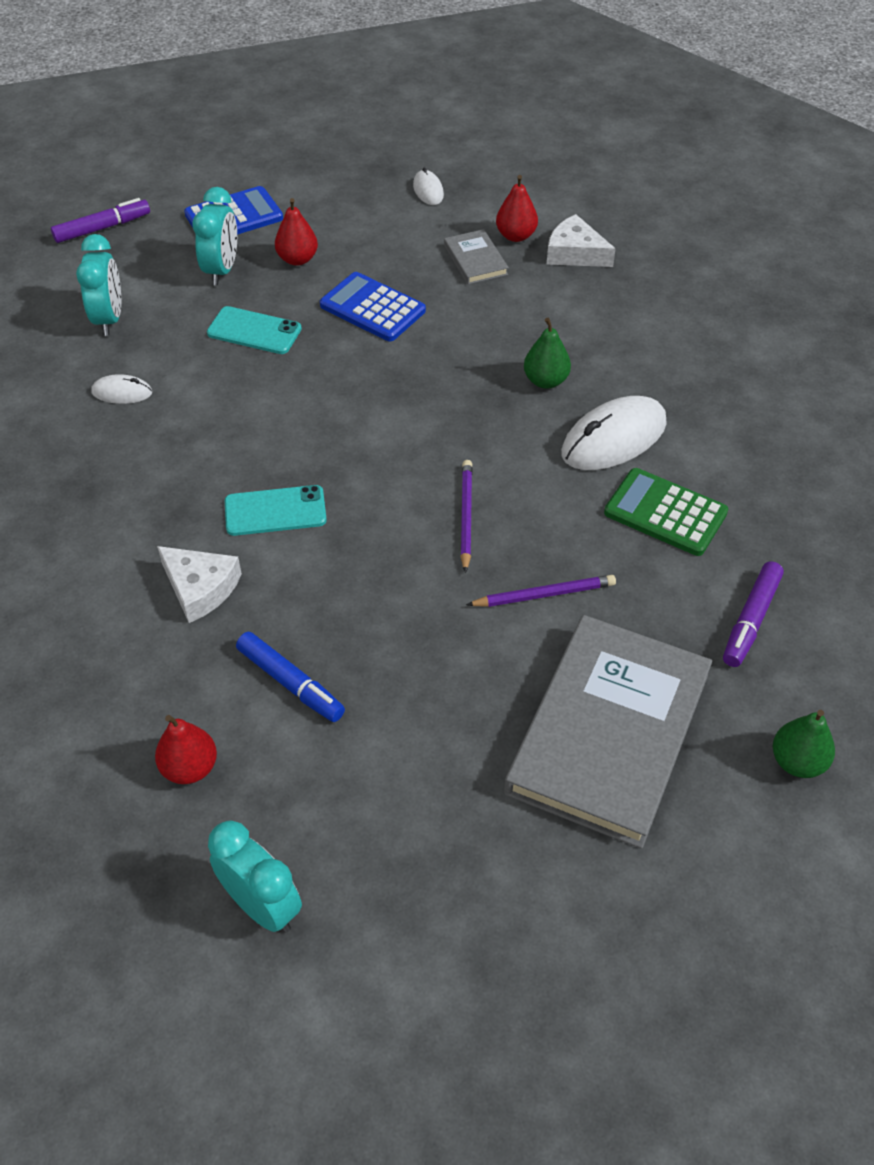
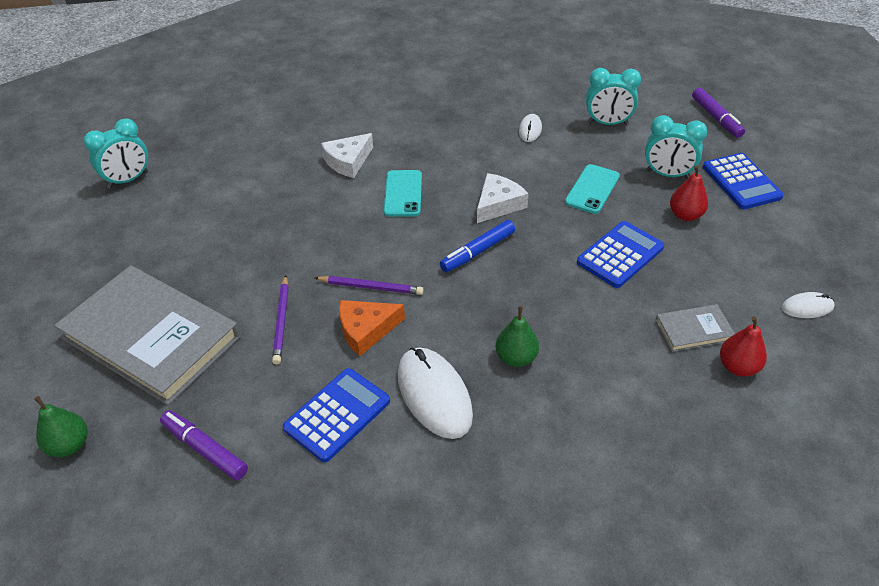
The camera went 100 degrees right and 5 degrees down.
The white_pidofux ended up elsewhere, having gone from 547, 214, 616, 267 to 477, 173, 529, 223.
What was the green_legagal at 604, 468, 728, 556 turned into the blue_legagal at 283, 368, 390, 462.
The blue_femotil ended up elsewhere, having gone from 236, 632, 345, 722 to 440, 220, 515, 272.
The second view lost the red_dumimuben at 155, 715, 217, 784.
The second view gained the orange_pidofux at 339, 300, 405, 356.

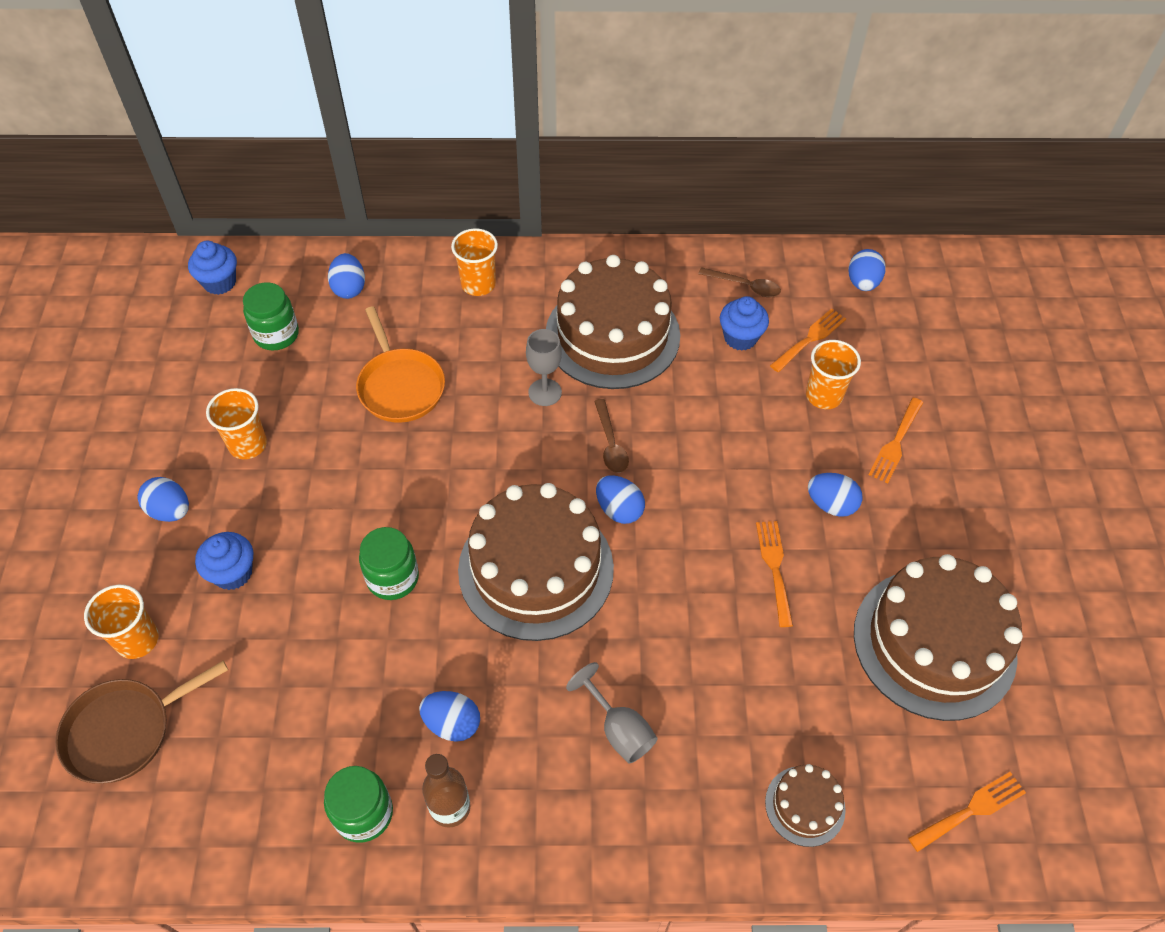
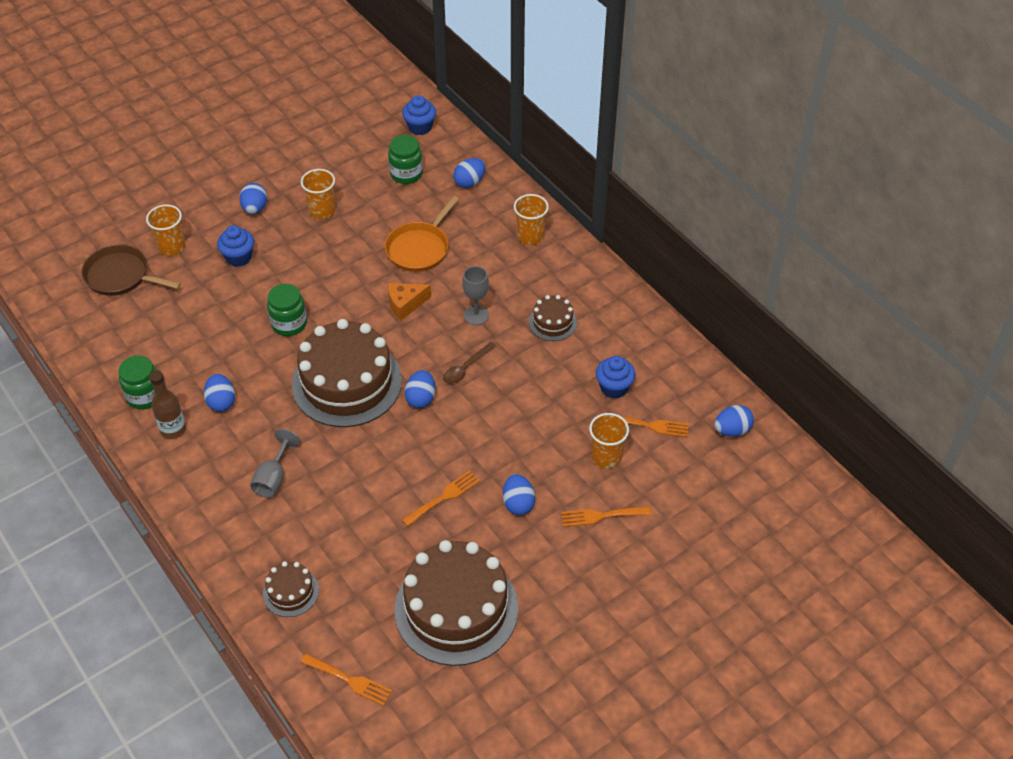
The camera went 55 degrees right and 5 degrees down.
The size of the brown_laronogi at 546, 255, 680, 389 changed by a factor of 0.45.
The second view lost the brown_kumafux at 698, 267, 781, 297.
The second view gained the orange_pidofux at 388, 283, 431, 320.

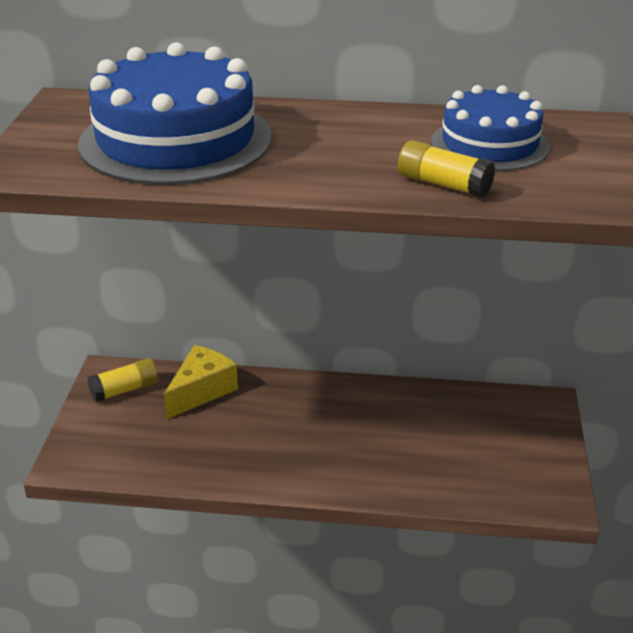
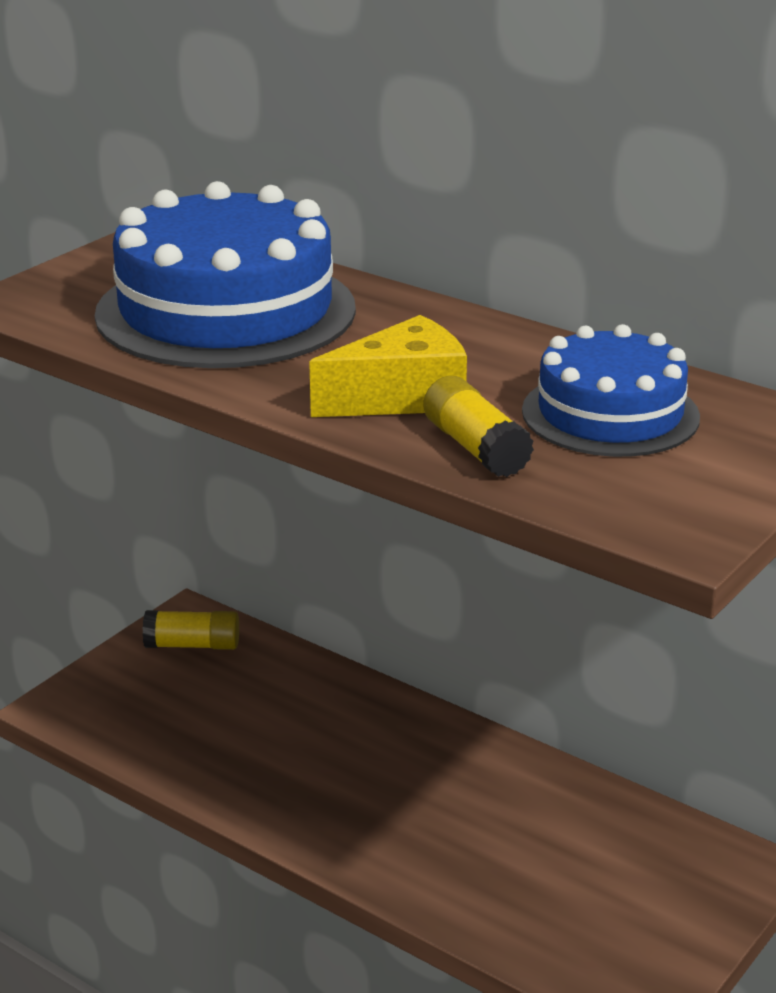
The camera went 30 degrees right and 5 degrees down.
The yellow_pidofux ended up elsewhere, having gone from 164, 345, 238, 419 to 309, 315, 467, 417.

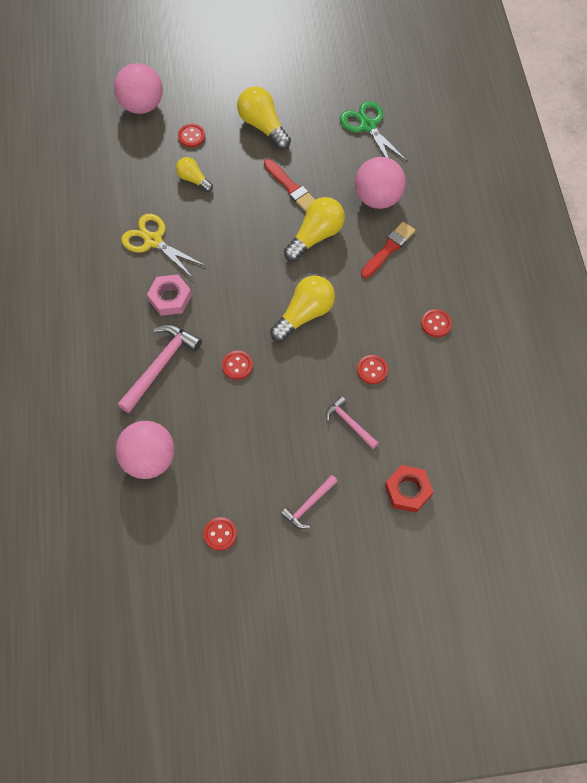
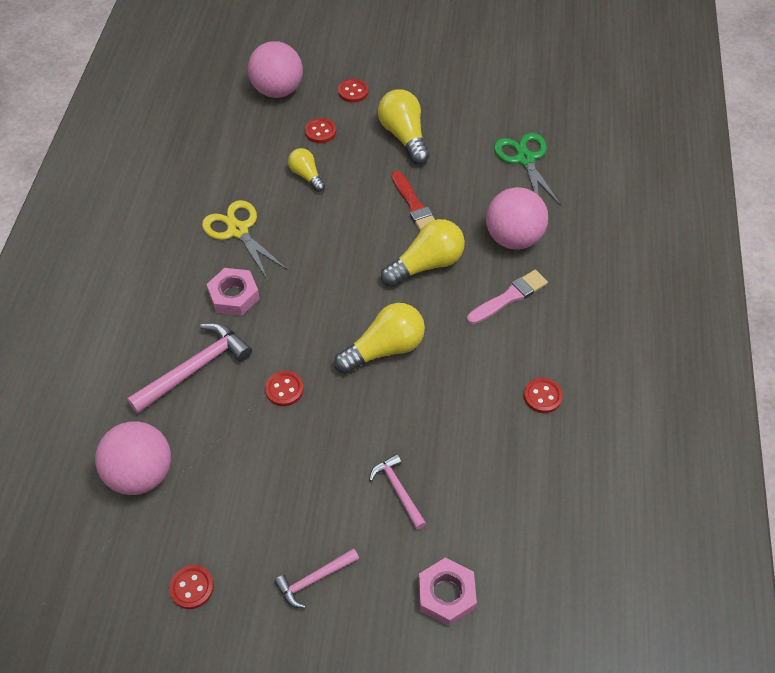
The camera went 15 degrees right and 10 degrees down.
What was the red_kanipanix at 361, 222, 415, 278 turned into the pink_kanipanix at 467, 270, 548, 324.
The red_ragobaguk ended up elsewhere, having gone from 357, 355, 388, 384 to 338, 79, 368, 103.
What was the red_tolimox at 385, 465, 434, 513 turned into the pink_tolimox at 418, 558, 477, 626.

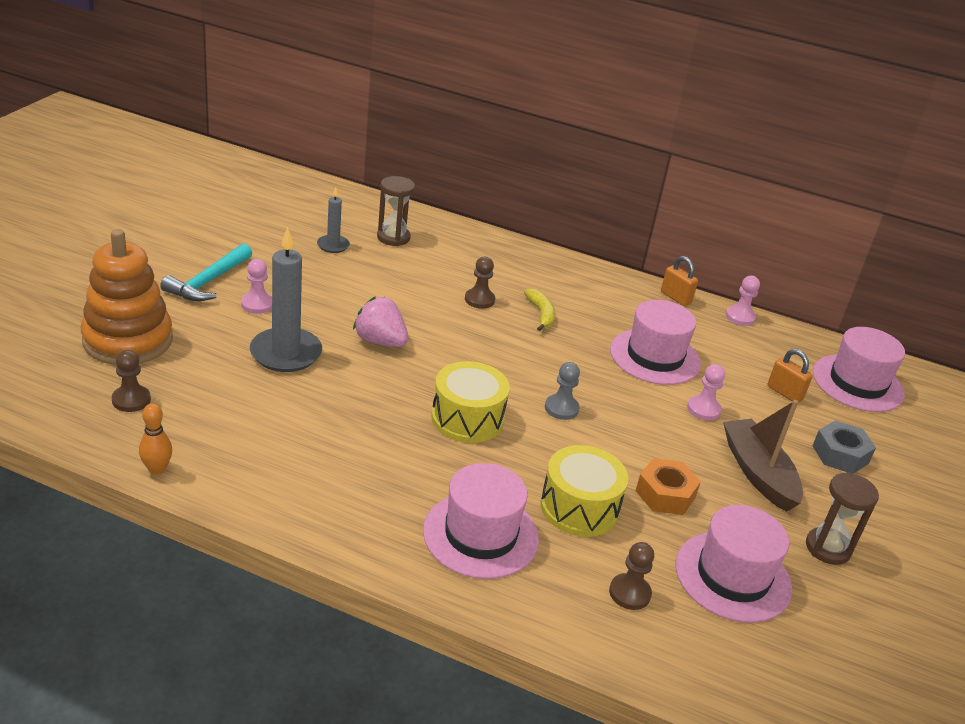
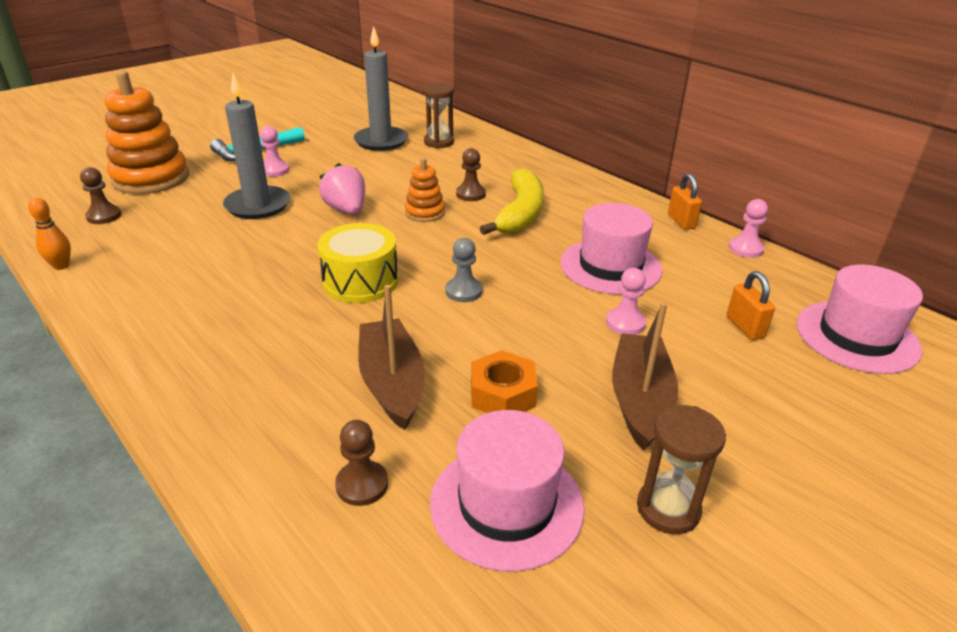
The camera went 30 degrees right and 0 degrees up.
The size of the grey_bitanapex at 317, 187, 350, 253 changed by a factor of 1.87.
The size of the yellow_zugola at 524, 289, 555, 331 changed by a factor of 1.88.
The second view lost the grey_tolimox at 813, 420, 876, 474.
Where the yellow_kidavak stood at 540, 445, 628, 537, the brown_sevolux came to stand at 358, 285, 425, 430.
The second view lost the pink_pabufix at 423, 463, 539, 579.
The second view gained the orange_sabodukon at 405, 158, 445, 222.

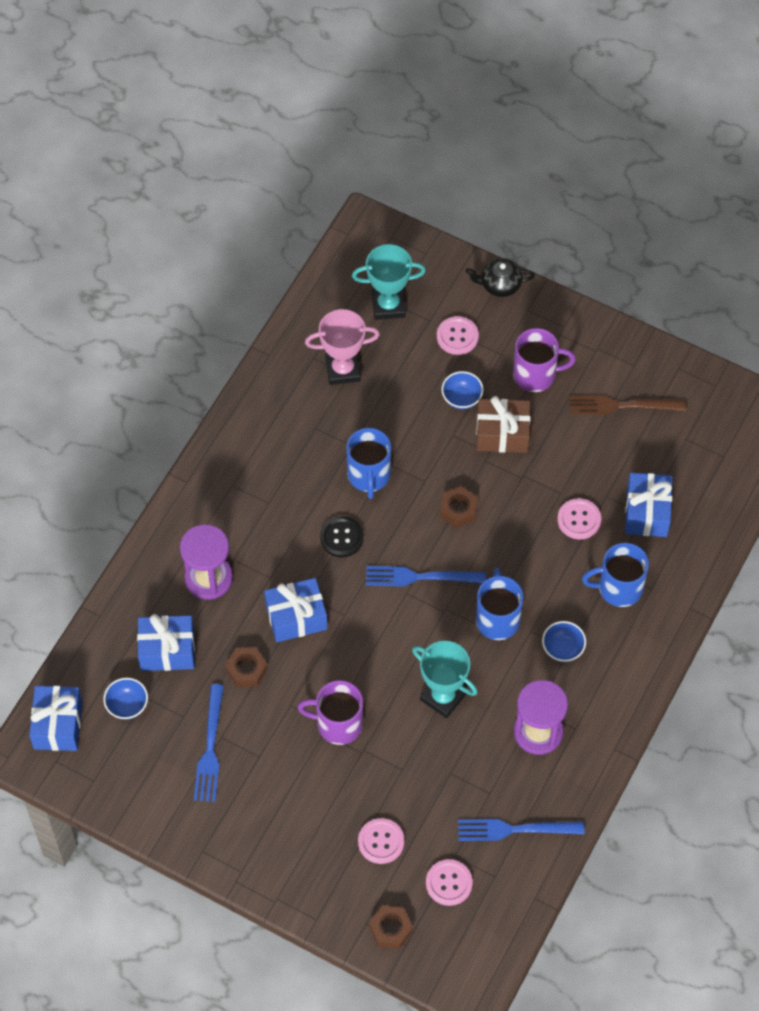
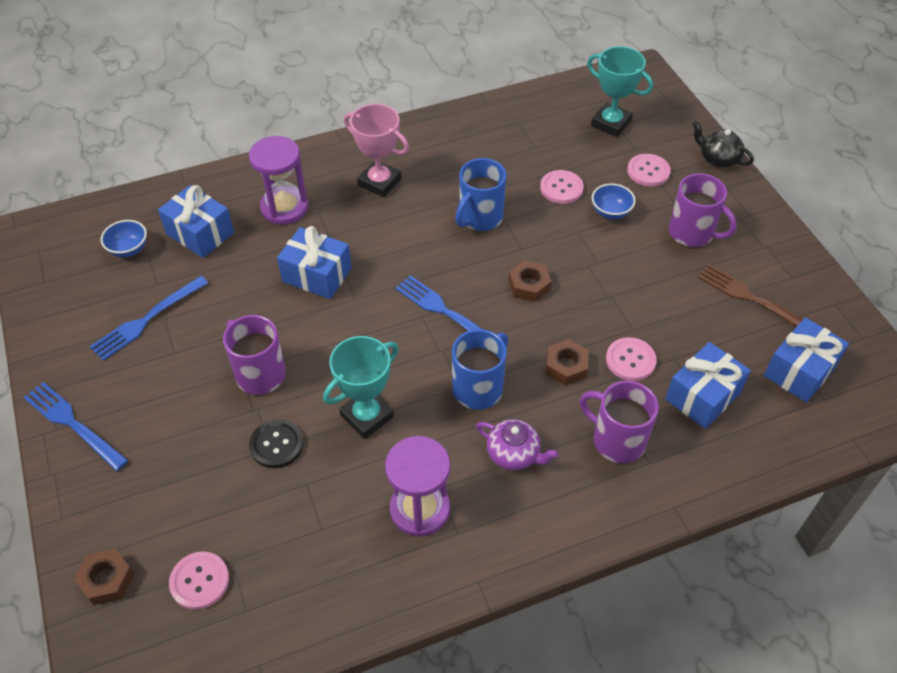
The camera went 40 degrees right and 10 degrees down.
The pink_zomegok ended up elsewhere, having gone from 305, 309, 380, 385 to 344, 104, 409, 197.
The second view lost the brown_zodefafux at 476, 396, 531, 453.
The black_ragobaguk ended up elsewhere, having gone from 320, 516, 364, 557 to 249, 419, 303, 468.
What was the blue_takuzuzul at 582, 543, 649, 607 turned into the purple_takuzuzul at 580, 381, 659, 463.
Where the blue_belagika stood at 542, 621, 586, 662, the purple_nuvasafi came to stand at 476, 419, 559, 470.
The turquoise_zomegok at 412, 641, 478, 718 ended up facing another way, 60 degrees clockwise from before.
The brown_tolimox ended up elsewhere, having gone from 225, 647, 268, 687 to 546, 339, 589, 385.
The blue_zodefafux ended up elsewhere, having gone from 29, 686, 82, 751 to 764, 317, 849, 403.
The pink_ragobaguk ended up elsewhere, having gone from 358, 818, 404, 864 to 540, 170, 584, 204.
The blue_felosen ended up elsewhere, having gone from 458, 819, 584, 841 to 23, 382, 128, 471.

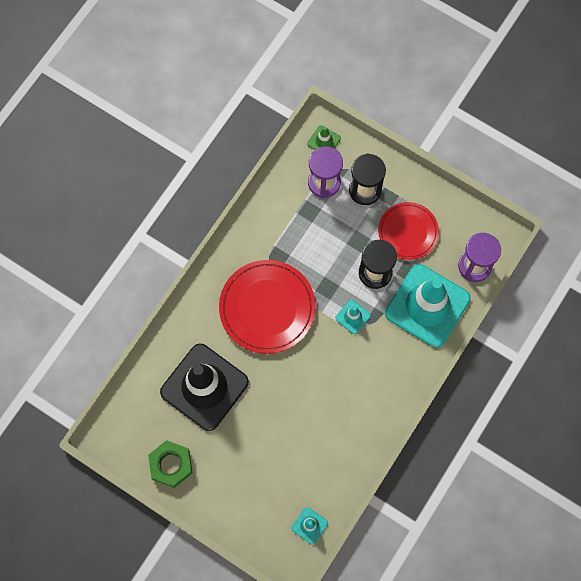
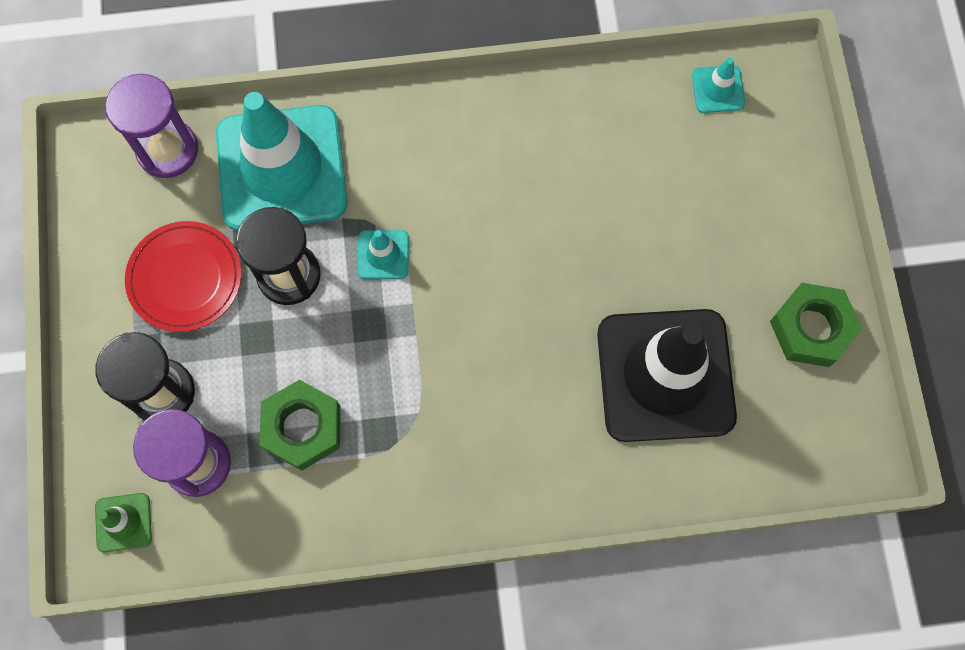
The camera went 130 degrees left and 0 degrees up.
The second view lost the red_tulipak at 219, 260, 316, 354.
The second view gained the green_tolimox at 259, 380, 340, 471.

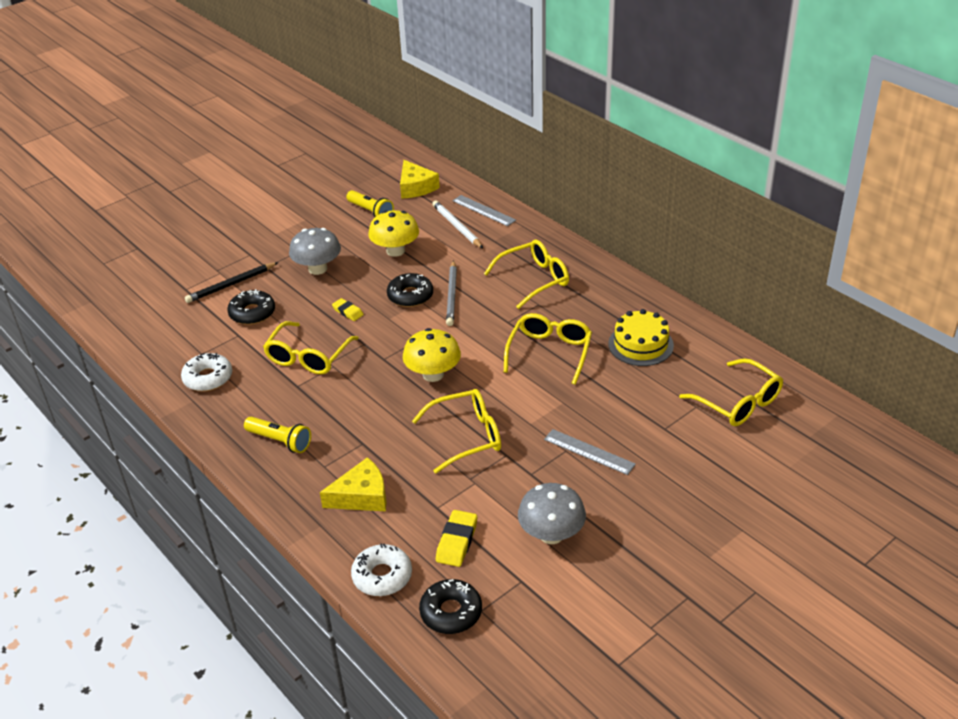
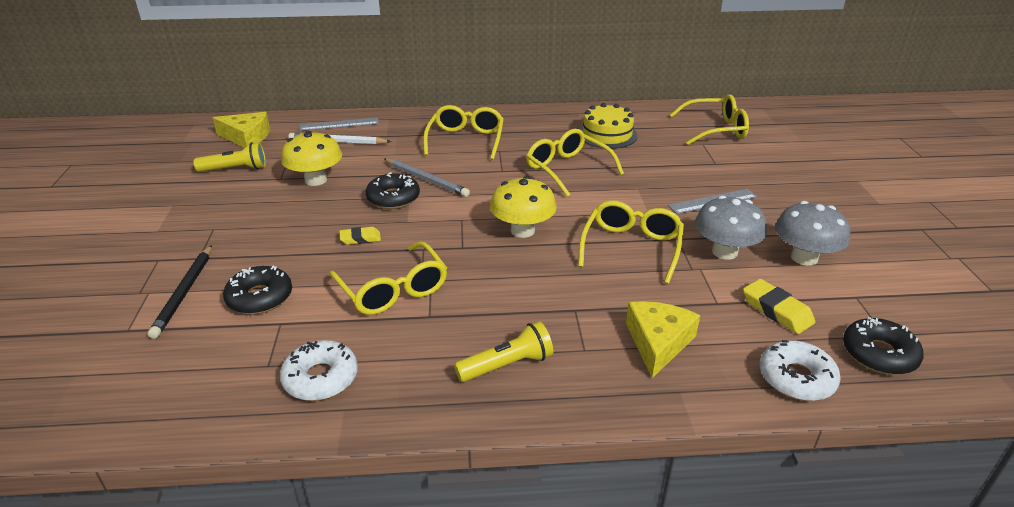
The camera went 55 degrees left and 5 degrees down.
The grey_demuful ended up elsewhere, having gone from 289, 228, 341, 275 to 695, 196, 767, 260.

